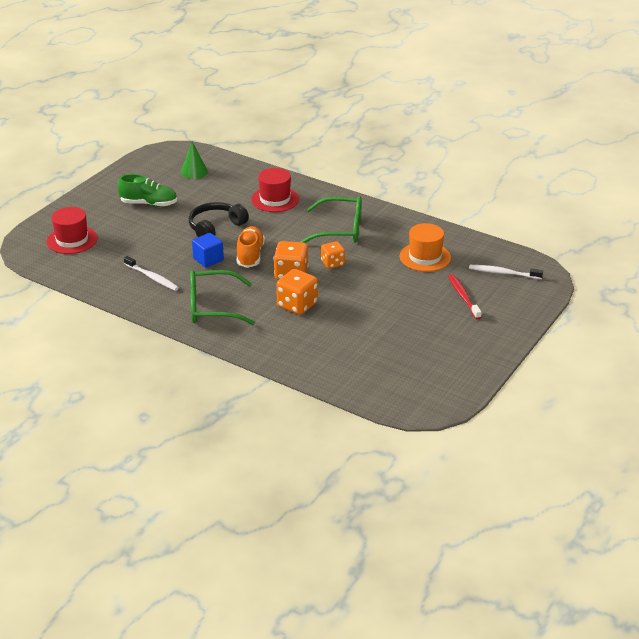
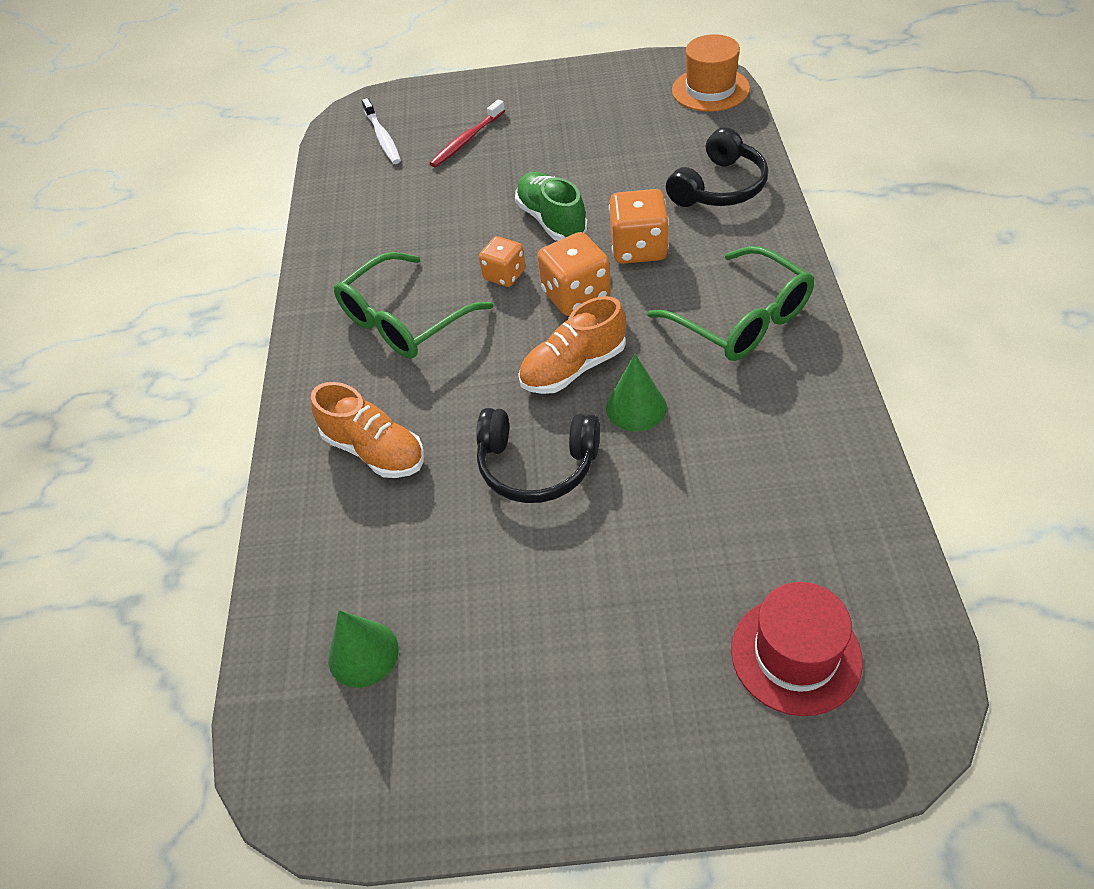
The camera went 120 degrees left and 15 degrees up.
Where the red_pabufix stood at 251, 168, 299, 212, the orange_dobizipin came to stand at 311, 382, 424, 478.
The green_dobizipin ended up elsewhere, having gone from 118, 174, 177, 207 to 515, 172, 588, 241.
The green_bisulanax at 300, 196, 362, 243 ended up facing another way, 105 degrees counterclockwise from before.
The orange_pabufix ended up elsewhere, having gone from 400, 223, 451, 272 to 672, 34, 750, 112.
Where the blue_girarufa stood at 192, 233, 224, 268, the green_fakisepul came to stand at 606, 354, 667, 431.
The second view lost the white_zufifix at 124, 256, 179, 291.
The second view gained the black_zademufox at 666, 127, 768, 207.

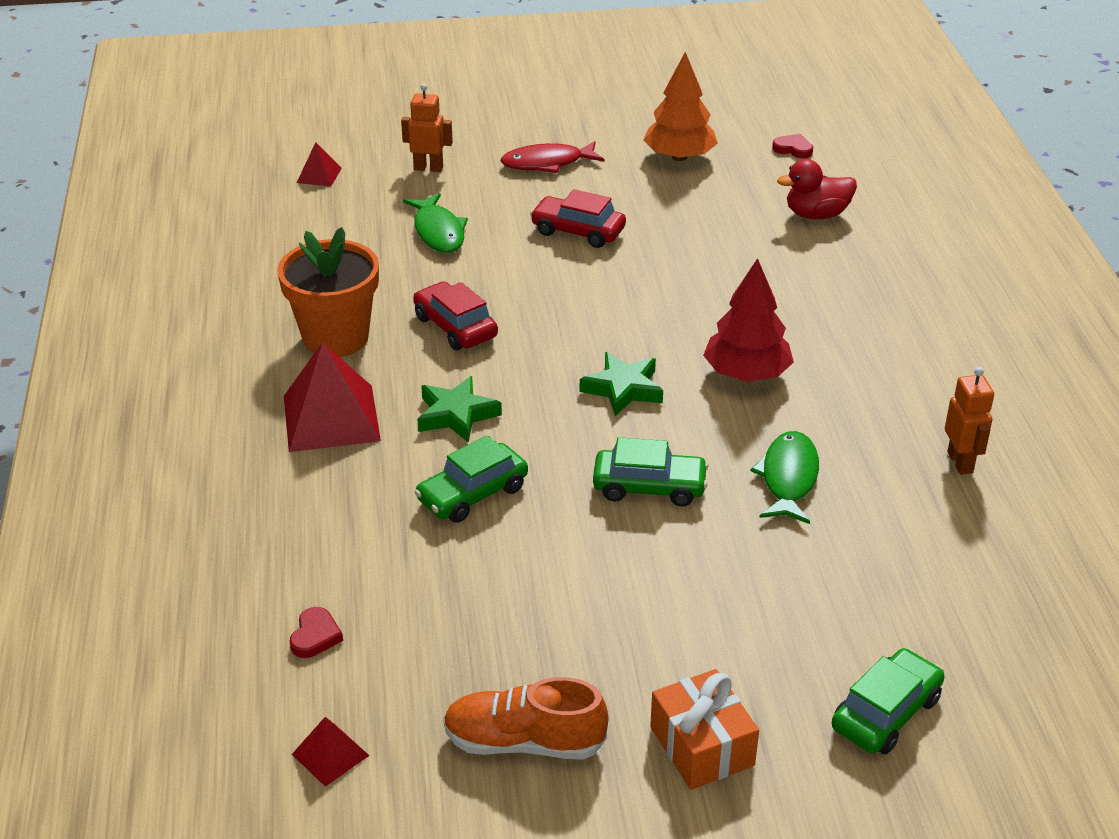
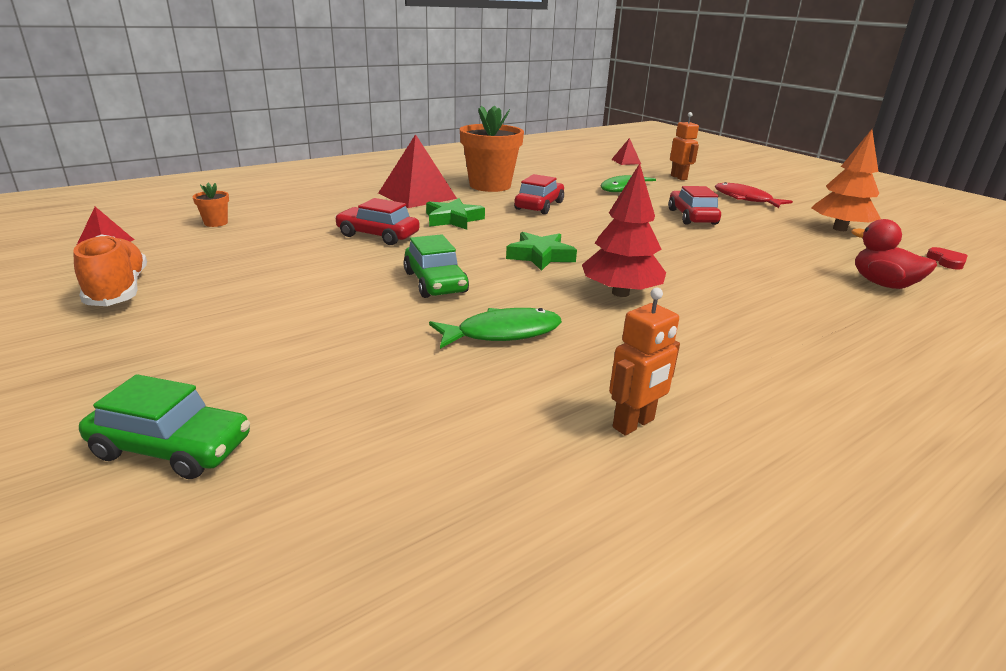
The camera went 60 degrees right and 10 degrees down.
What was the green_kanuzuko at 415, 435, 528, 523 turned into the red_kanuzuko at 335, 198, 420, 245.
Where the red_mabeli stood at 289, 607, 343, 658, the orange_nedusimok came to stand at 193, 183, 229, 227.
The second view lost the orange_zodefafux at 650, 669, 759, 790.

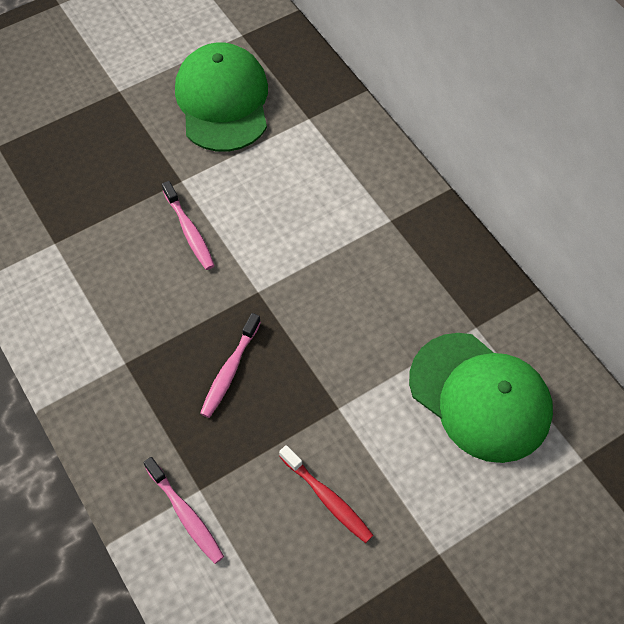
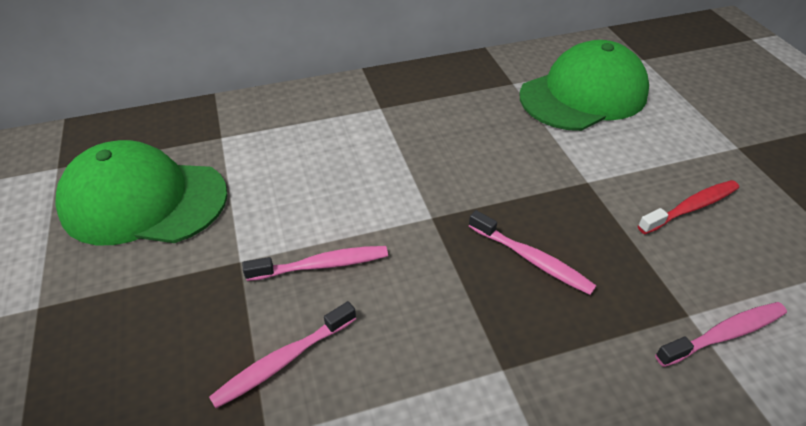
The camera went 75 degrees left and 15 degrees down.
The second view gained the pink_zufifix at 209, 301, 356, 409.

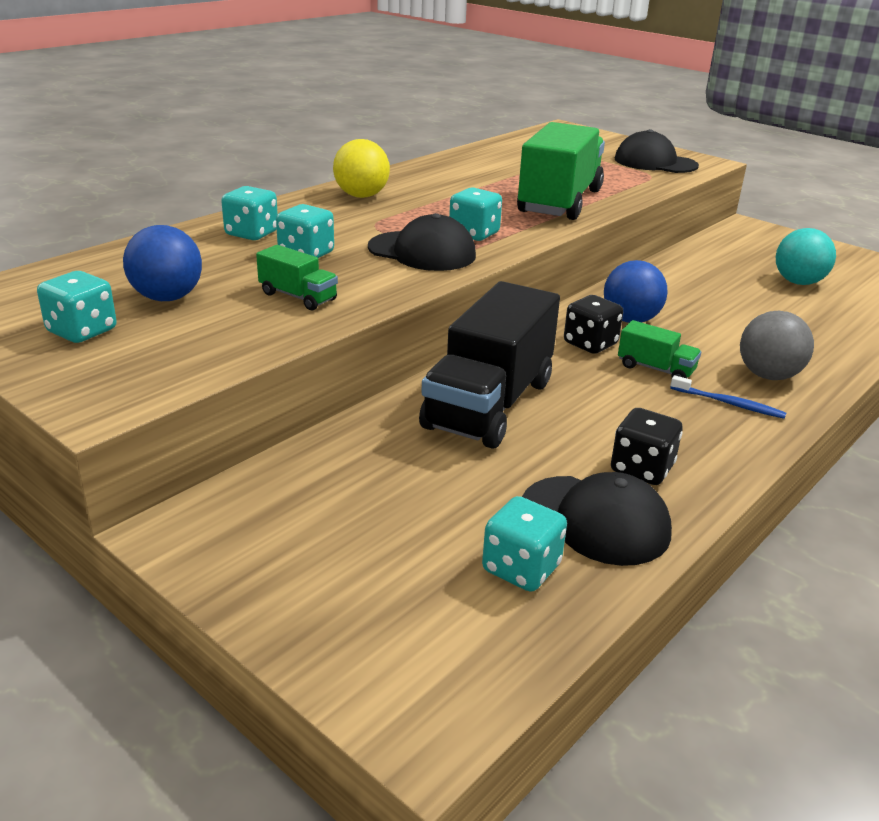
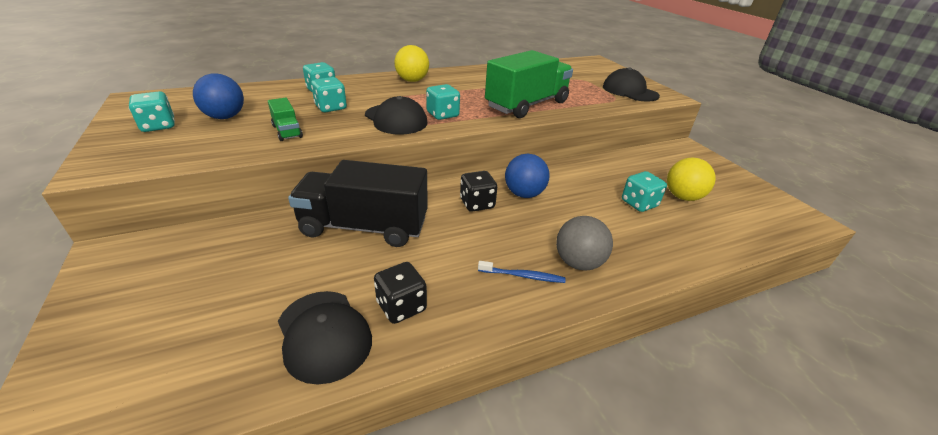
The camera went 25 degrees right and 5 degrees up.
What was the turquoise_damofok at 776, 228, 836, 285 turned into the yellow_damofok at 667, 158, 716, 201.
The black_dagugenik at 419, 281, 560, 448 ended up facing another way, 45 degrees clockwise from before.
The second view lost the green_dagugenik at 618, 320, 701, 378.
The blue_zufifix at 670, 375, 786, 419 ended up facing another way, 45 degrees counterclockwise from before.
The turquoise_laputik ended up elsewhere, having gone from 482, 496, 567, 592 to 622, 171, 667, 212.

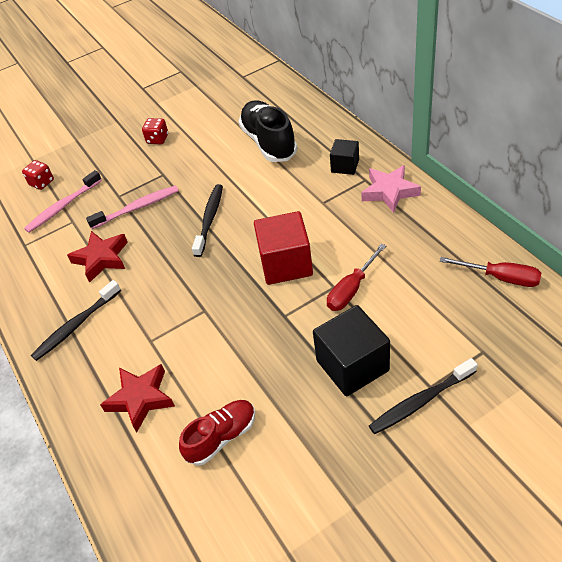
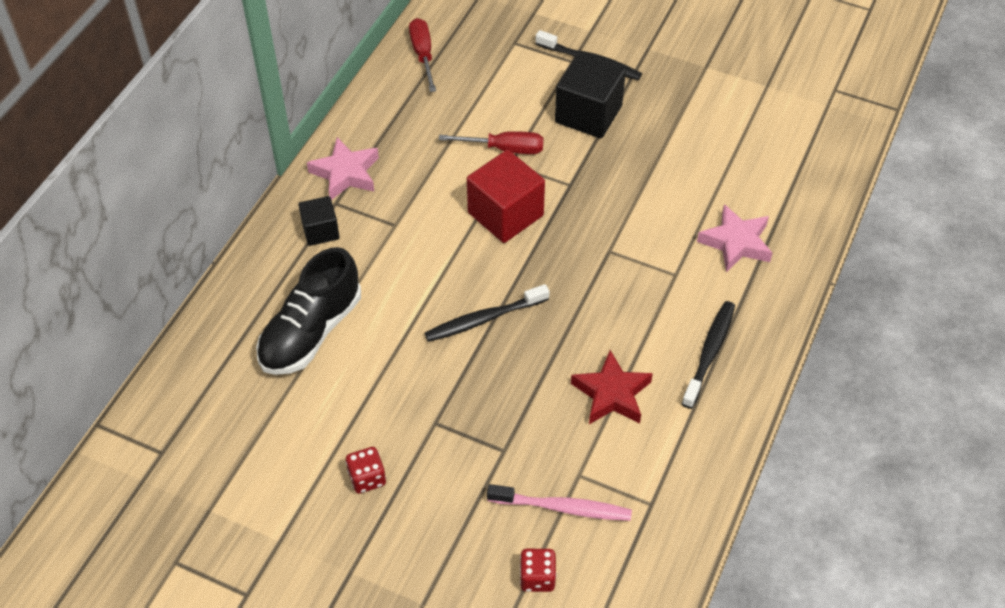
The camera went 130 degrees left and 5 degrees up.
The second view lost the pink_zufifix at 86, 185, 178, 229.
The black_zufifix at 31, 280, 121, 361 ended up facing another way, 75 degrees counterclockwise from before.
What was the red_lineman at 100, 364, 175, 433 turned into the pink_lineman at 697, 204, 772, 272.
The second view lost the red_dobizipin at 179, 400, 255, 466.

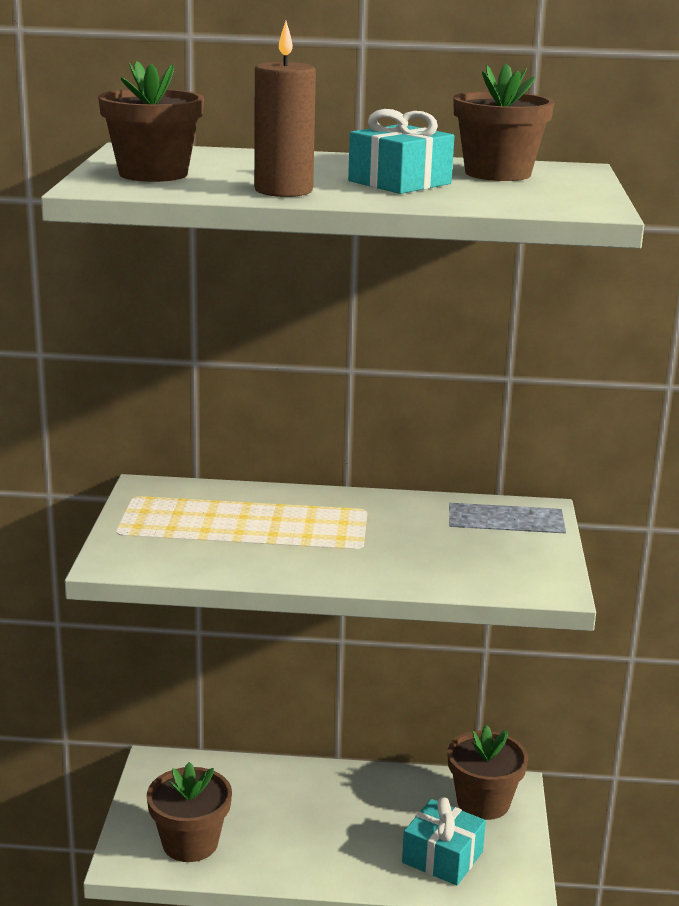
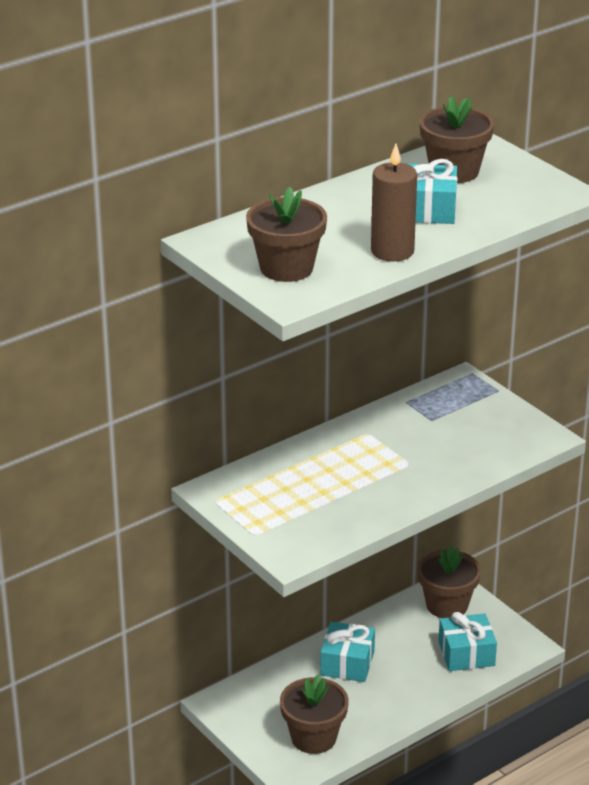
The camera went 40 degrees left and 10 degrees up.
The second view gained the turquoise_zodefafux at 320, 621, 375, 682.

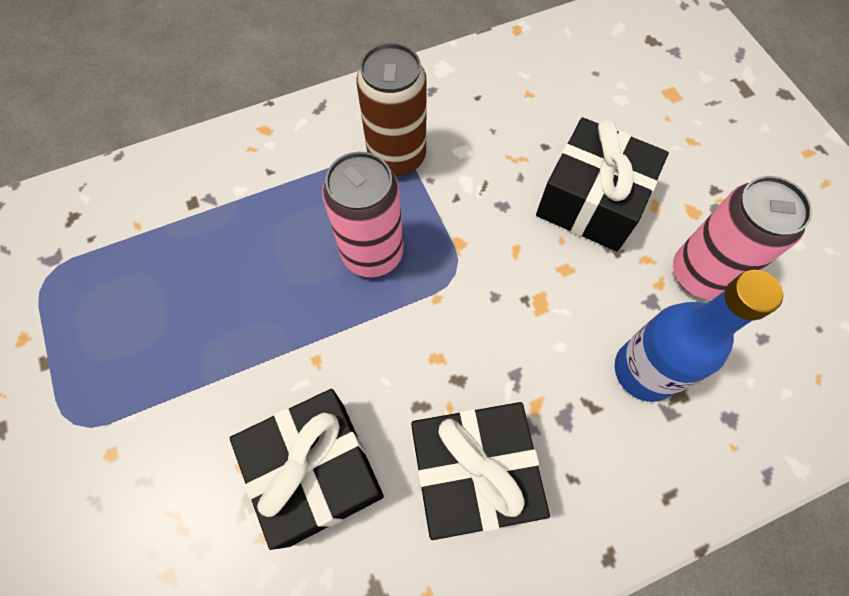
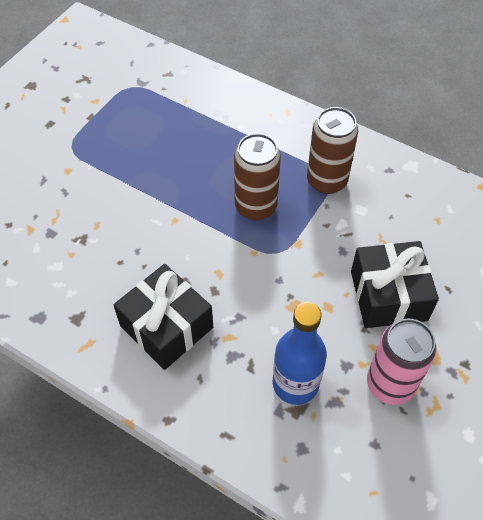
The camera went 55 degrees right and 10 degrees down.
What was the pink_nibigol at 322, 152, 404, 277 turned into the brown_nibigol at 234, 133, 281, 220.
The second view lost the black_zodefafux at 230, 389, 384, 550.

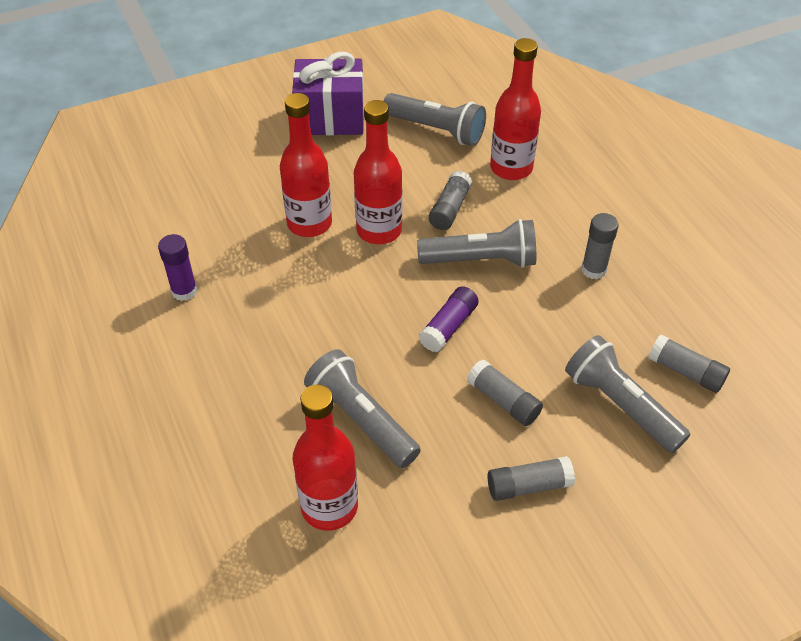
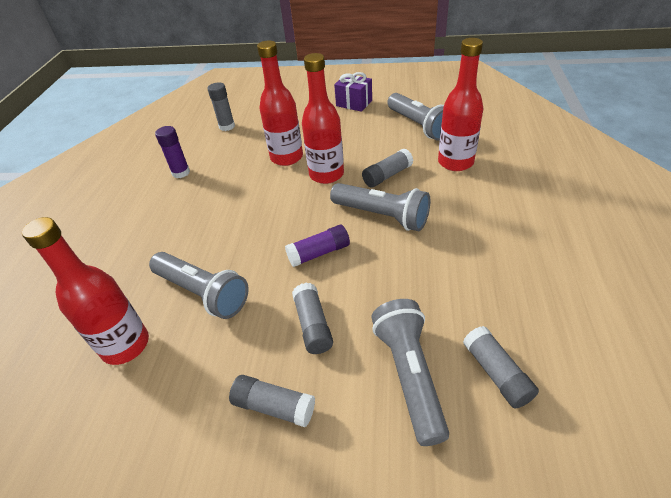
The camera went 35 degrees right and 5 degrees down.
The size of the purple_zodefafux at 292, 52, 364, 135 changed by a factor of 0.62.
The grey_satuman ended up elsewhere, having gone from 581, 213, 619, 279 to 208, 82, 235, 131.
The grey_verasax at 304, 349, 421, 468 ended up facing another way, 135 degrees clockwise from before.

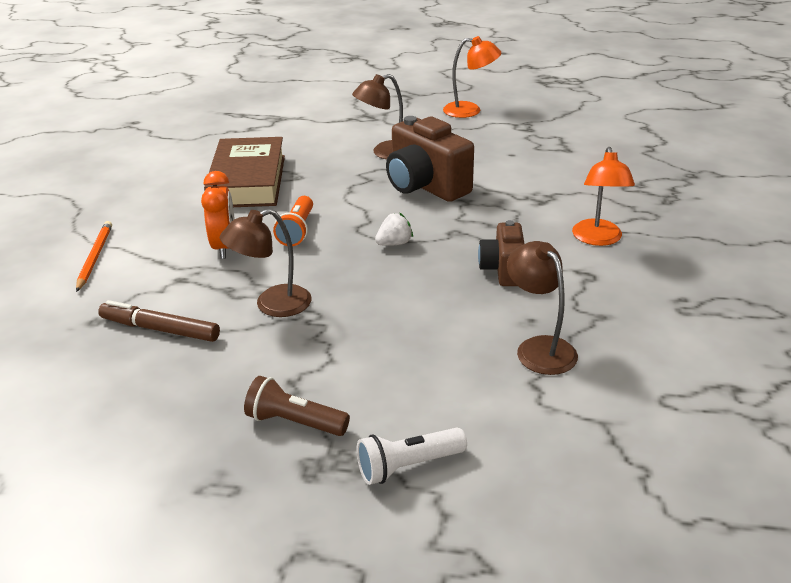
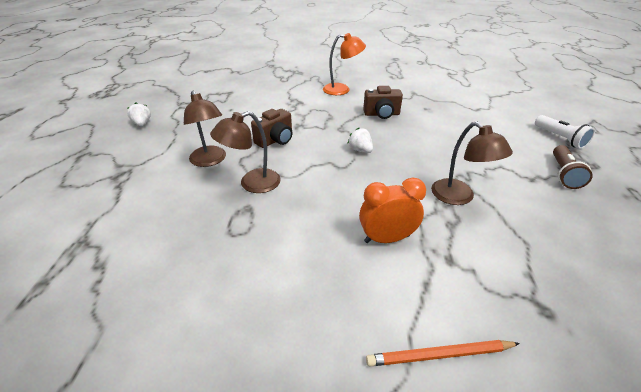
The camera went 95 degrees left and 5 degrees up.
Where the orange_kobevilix stood at 443, 36, 501, 118, the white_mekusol came to stand at 127, 102, 151, 126.
The size of the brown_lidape at 386, 116, 474, 202 changed by a factor of 0.60.
The second view lost the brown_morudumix at 204, 137, 285, 207.
The second view lost the orange_verasax at 273, 196, 313, 246.
The brown_kobevilix ended up elsewhere, having gone from 507, 241, 578, 375 to 210, 111, 281, 193.
The second view lost the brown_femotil at 98, 300, 220, 342.

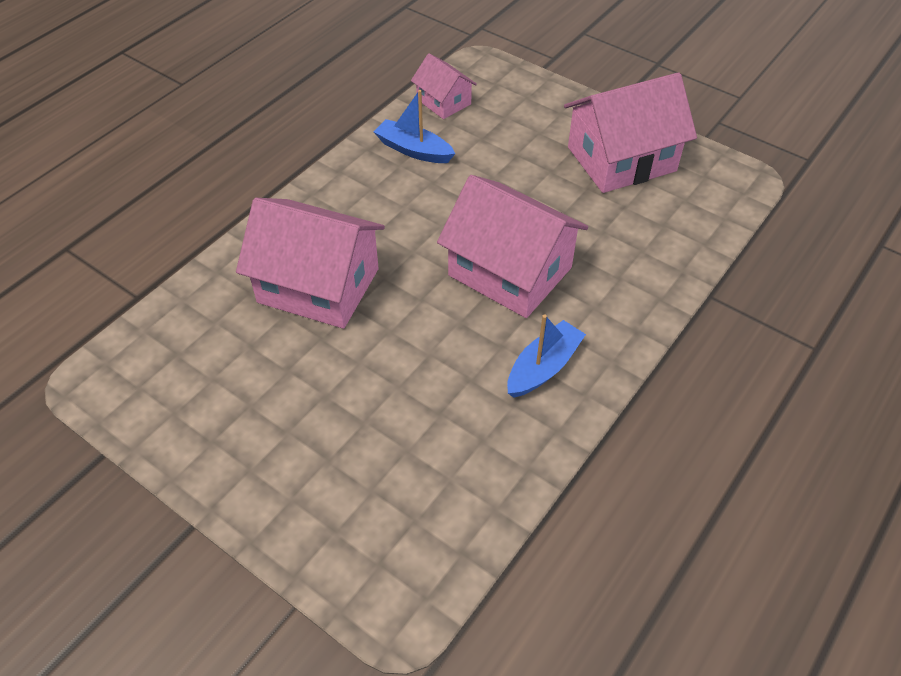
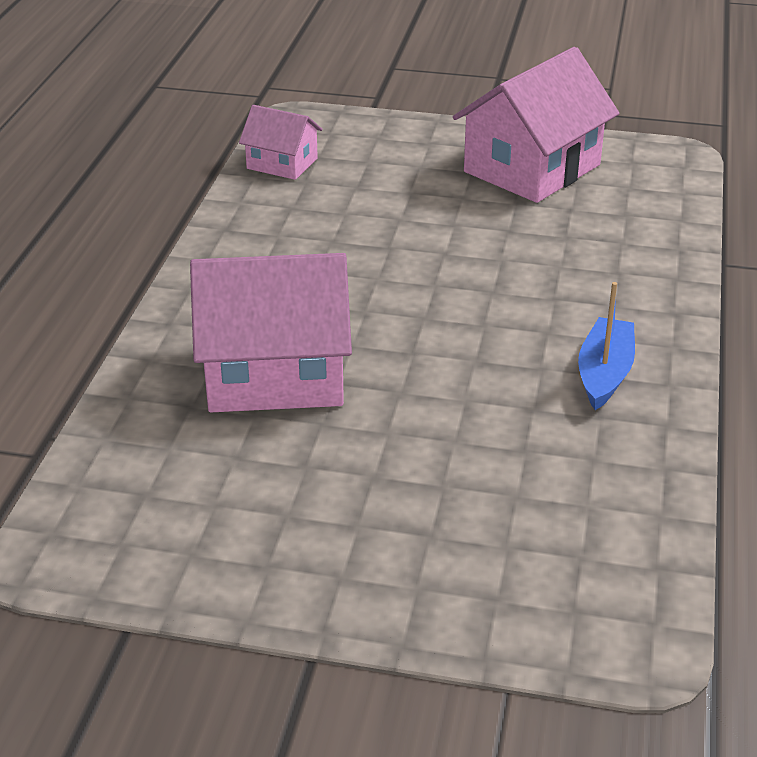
The camera went 25 degrees left and 15 degrees down.
The second view lost the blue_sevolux at 374, 90, 456, 163.
The second view lost the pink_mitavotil at 437, 175, 588, 318.

